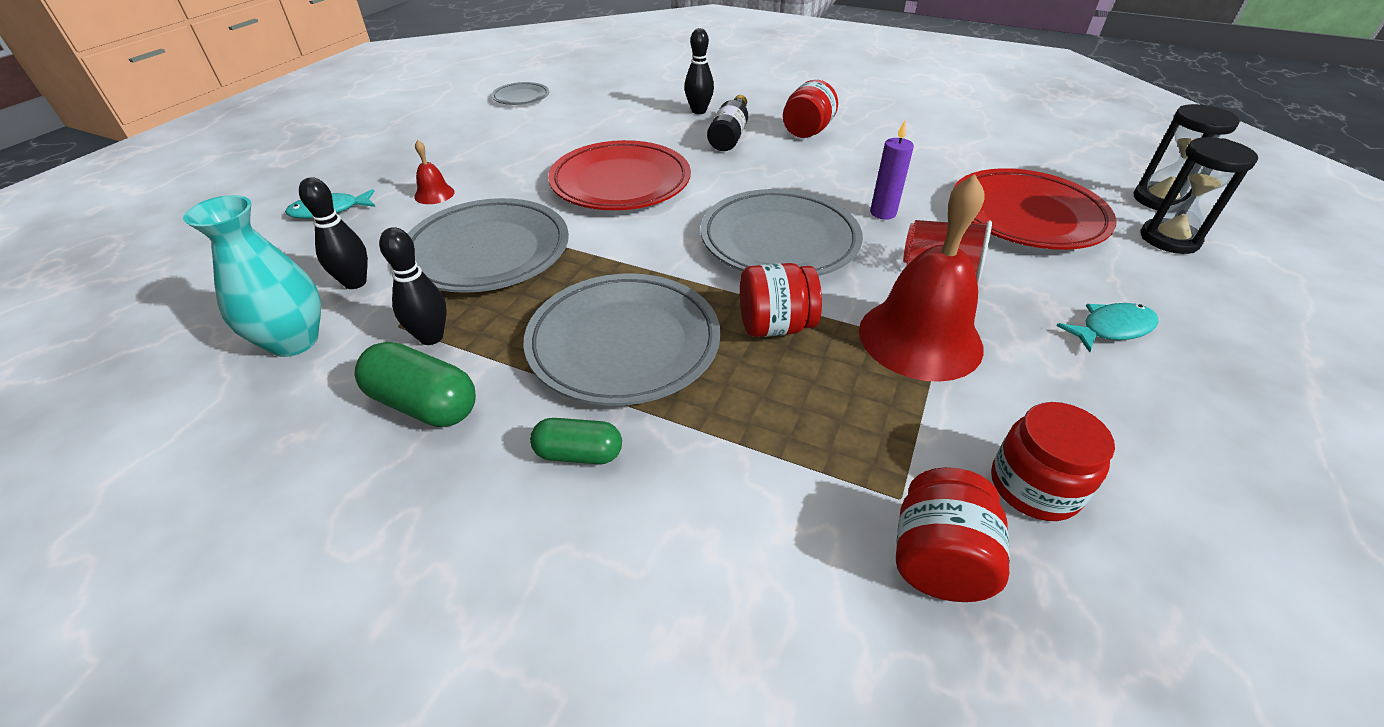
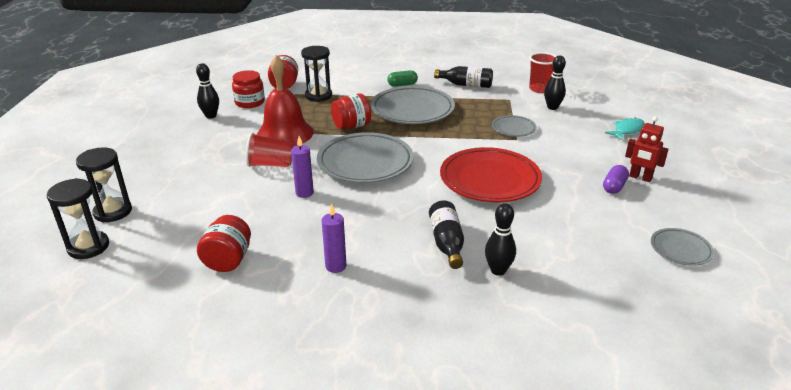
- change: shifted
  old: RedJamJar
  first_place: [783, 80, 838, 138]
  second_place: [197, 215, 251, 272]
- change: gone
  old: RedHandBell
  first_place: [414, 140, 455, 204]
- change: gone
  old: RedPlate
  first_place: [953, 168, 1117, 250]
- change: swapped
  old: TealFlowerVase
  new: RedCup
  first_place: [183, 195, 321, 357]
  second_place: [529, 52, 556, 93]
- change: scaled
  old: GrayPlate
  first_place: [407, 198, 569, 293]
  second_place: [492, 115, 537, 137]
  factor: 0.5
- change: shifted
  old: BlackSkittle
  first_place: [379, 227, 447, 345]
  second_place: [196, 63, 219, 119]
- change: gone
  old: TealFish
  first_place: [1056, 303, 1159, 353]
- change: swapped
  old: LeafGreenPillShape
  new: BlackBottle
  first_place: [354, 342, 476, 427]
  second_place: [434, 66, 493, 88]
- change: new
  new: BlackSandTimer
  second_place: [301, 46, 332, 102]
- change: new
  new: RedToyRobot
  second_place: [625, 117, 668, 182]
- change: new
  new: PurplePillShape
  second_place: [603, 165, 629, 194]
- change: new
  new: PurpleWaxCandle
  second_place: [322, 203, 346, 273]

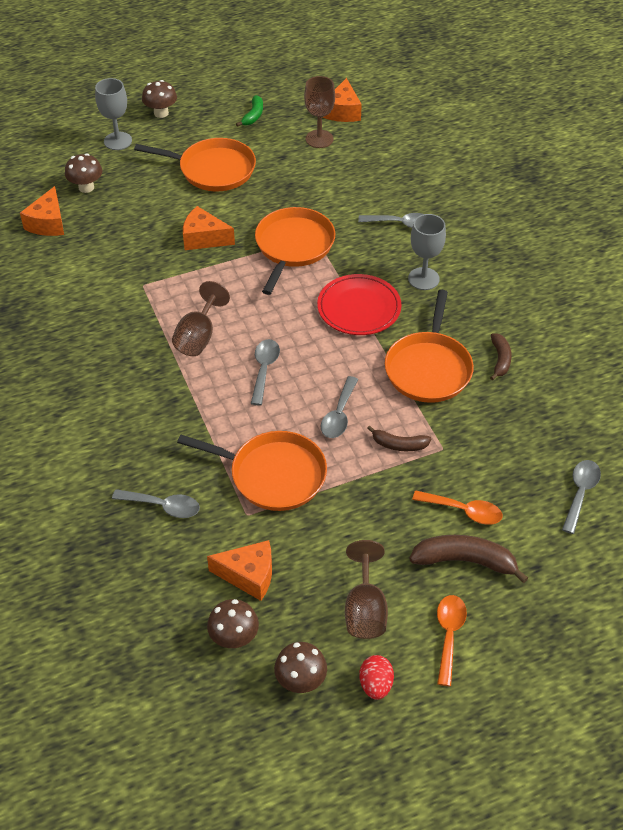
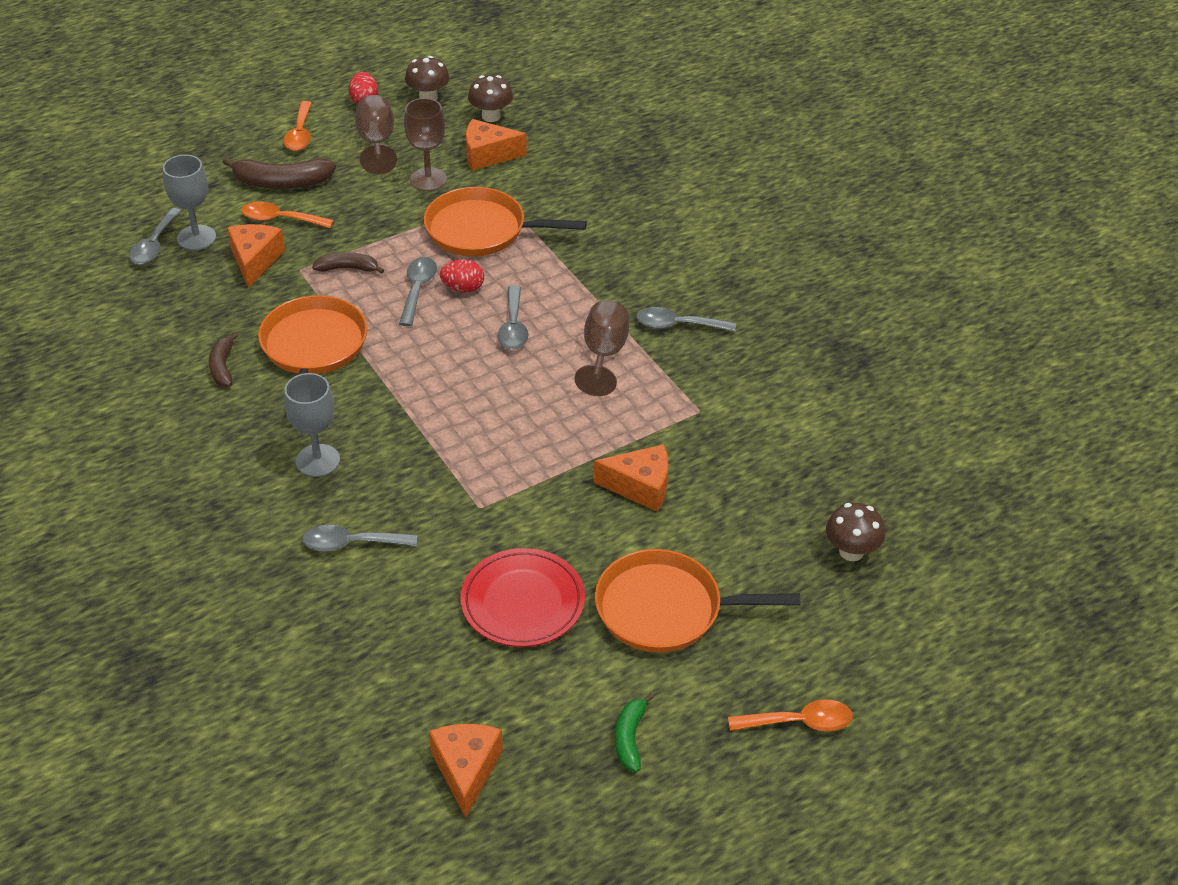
- change: shifted
  old: RussetGoblet
  first_place: [304, 76, 335, 148]
  second_place: [404, 98, 447, 191]
- change: shifted
  old: GrayGoblet
  first_place: [95, 78, 132, 150]
  second_place: [163, 155, 216, 250]
- change: swapped
  old: RussetToadstool
  new: OrangeSpoon
  first_place: [142, 80, 177, 118]
  second_place: [728, 700, 853, 731]
- change: shifted
  old: OrangeCheeseWedge
  first_place: [20, 186, 64, 236]
  second_place: [227, 224, 285, 288]
- change: gone
  old: OrangePan
  first_place: [255, 207, 335, 295]
- change: shifted
  old: RedPlate
  first_place: [317, 274, 402, 335]
  second_place: [460, 548, 585, 647]
- change: shifted
  old: GraySpoon
  first_place: [112, 489, 200, 518]
  second_place: [636, 307, 736, 332]
- change: new
  new: RedEggShape
  second_place: [440, 259, 484, 293]

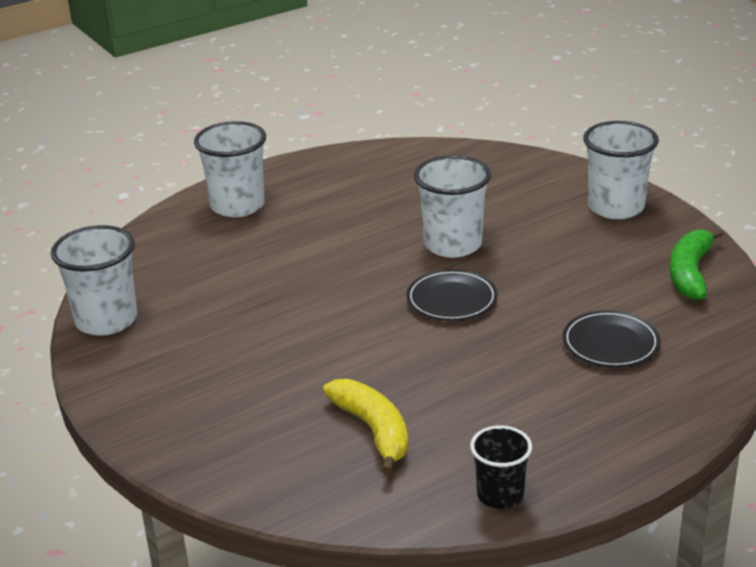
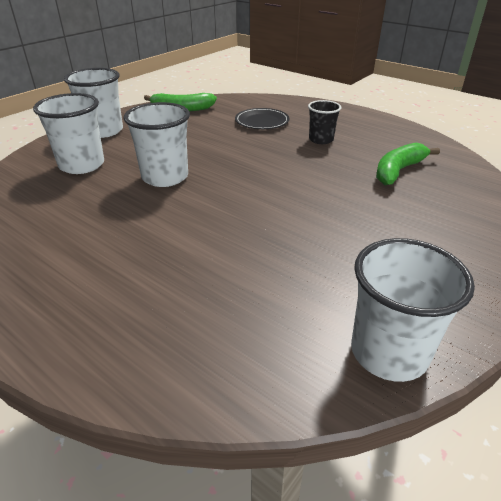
- change: shifted
  old: SnowWhiteCup
  first_place: [194, 121, 266, 217]
  second_place: [33, 93, 104, 174]
- change: gone
  old: BlackPlate
  first_place: [406, 269, 498, 321]
- change: repainted
  old: YellowBananaFruit
  new: LeafGreenBananaFruit
  first_place: [323, 379, 408, 475]
  second_place: [376, 143, 440, 185]
- change: shifted
  old: BlackCup
  first_place: [470, 425, 532, 509]
  second_place: [308, 100, 341, 144]

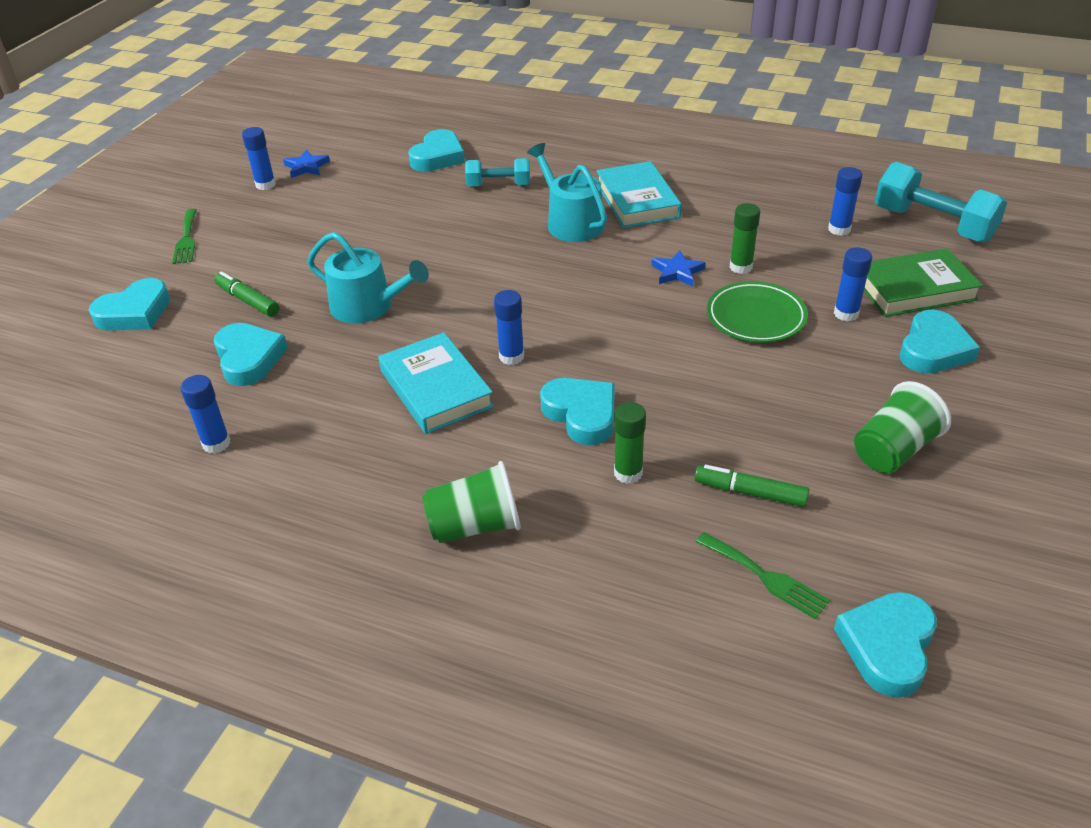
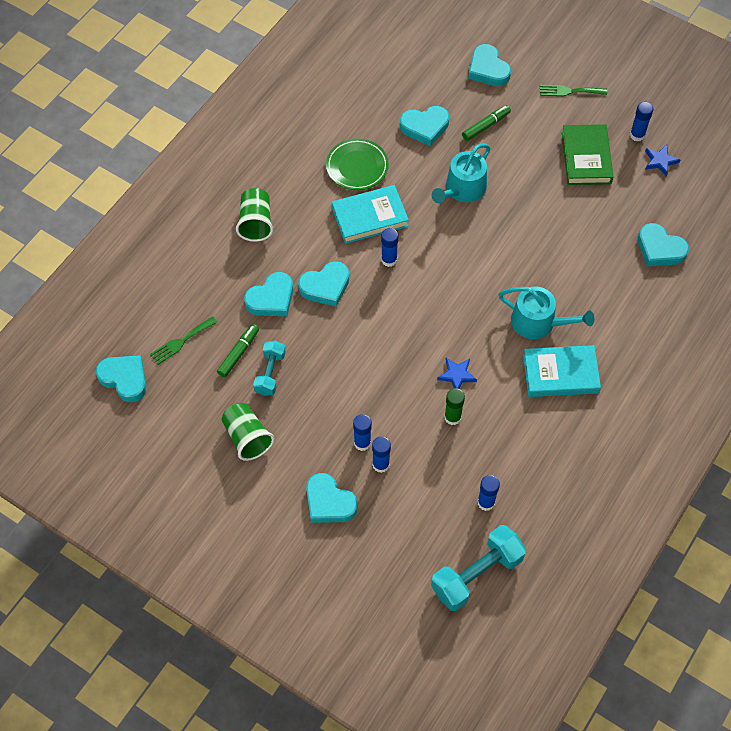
- change: rotated
  old: TealWateringPot
  first_place: [527, 143, 607, 242]
  second_place: [499, 286, 594, 339]
  degrees: 45
- change: shifted
  old: TealDumbbell
  first_place: [465, 158, 530, 186]
  second_place: [253, 341, 286, 396]
- change: shifted
  old: LeafGreenHardcover
  first_place: [864, 248, 983, 317]
  second_place: [562, 124, 613, 185]
- change: shifted
  old: LeafGreenPlate
  first_place: [707, 281, 808, 343]
  second_place: [326, 138, 389, 190]
- change: shifted
  old: RoyalBlueGlue
  first_place: [180, 375, 230, 454]
  second_place: [353, 414, 372, 451]
- change: swapped
  old: LeafGreenGlue
  new: TealLoveHeart
  first_place: [614, 402, 646, 484]
  second_place: [244, 272, 293, 316]

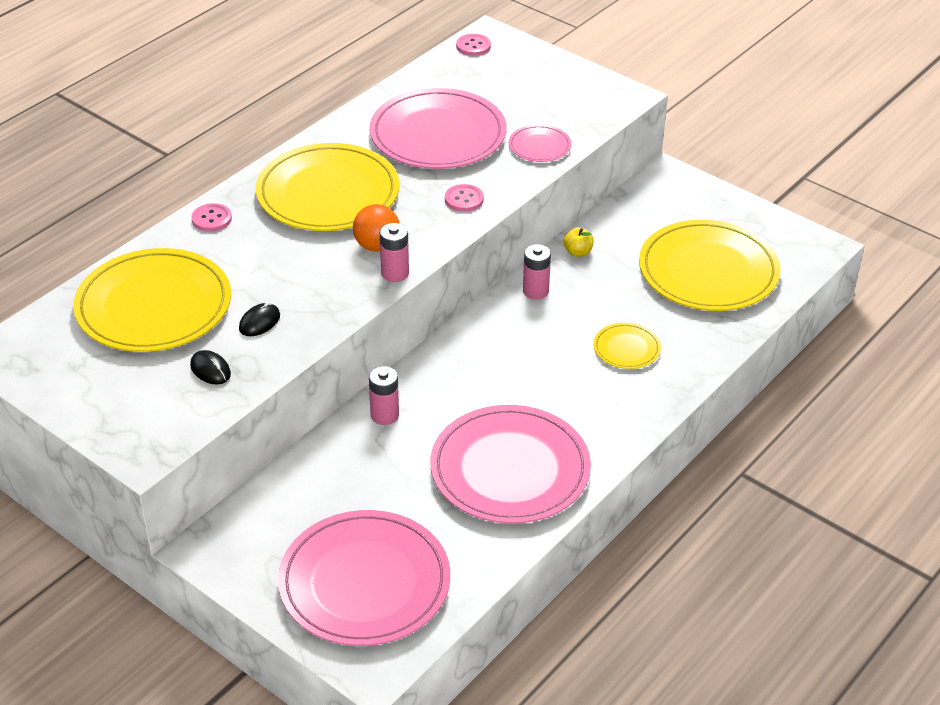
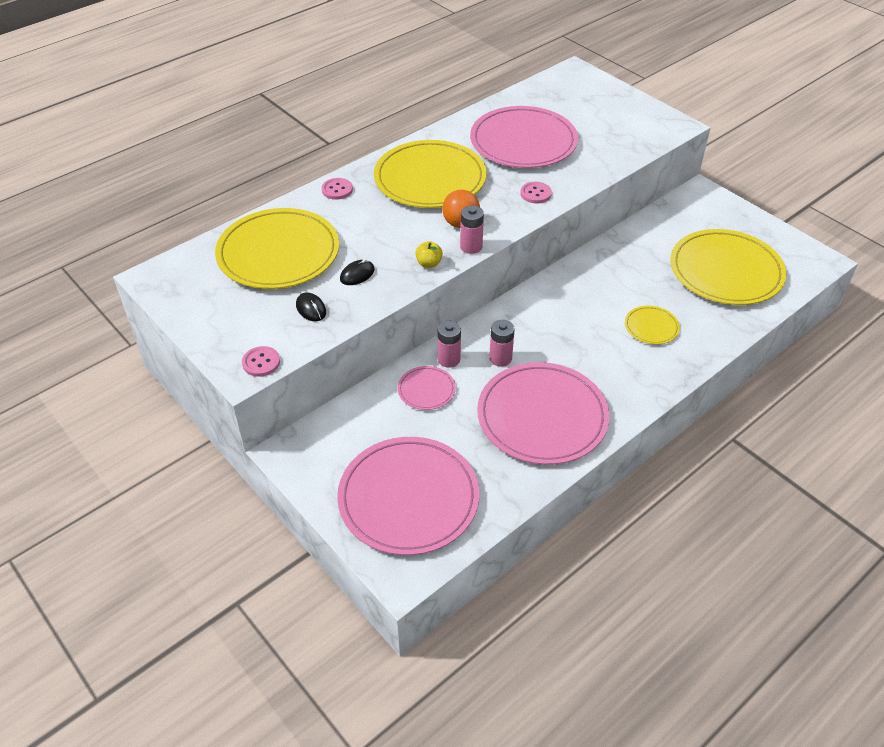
- change: shifted
  old: RosySewingButton
  first_place: [456, 34, 491, 56]
  second_place: [242, 346, 280, 377]
- change: shifted
  old: RosyPlate
  first_place: [509, 125, 571, 162]
  second_place: [398, 366, 456, 410]
- change: shifted
  old: YellowAppleFruit
  first_place: [563, 227, 594, 257]
  second_place: [415, 241, 443, 268]
- change: shifted
  old: RosyBattery
  first_place: [523, 244, 551, 300]
  second_place: [489, 320, 515, 367]

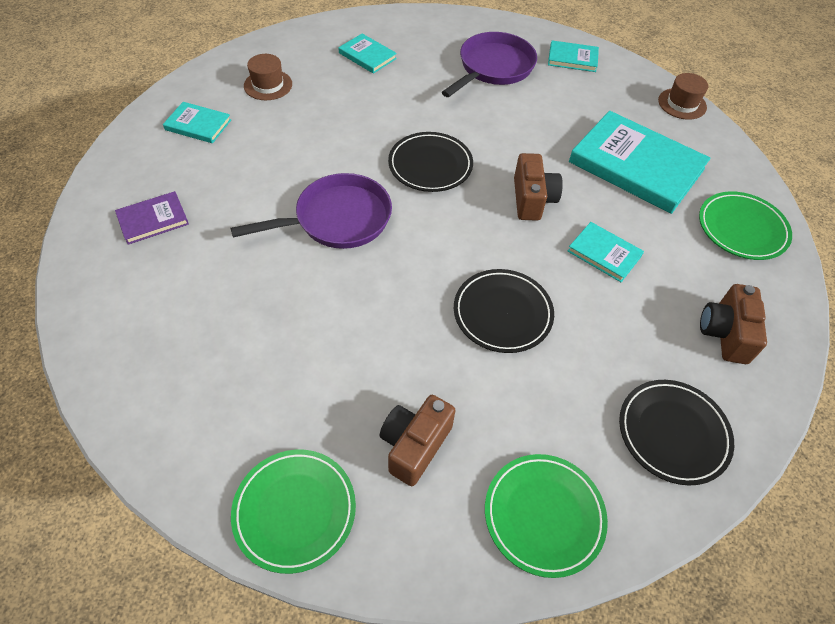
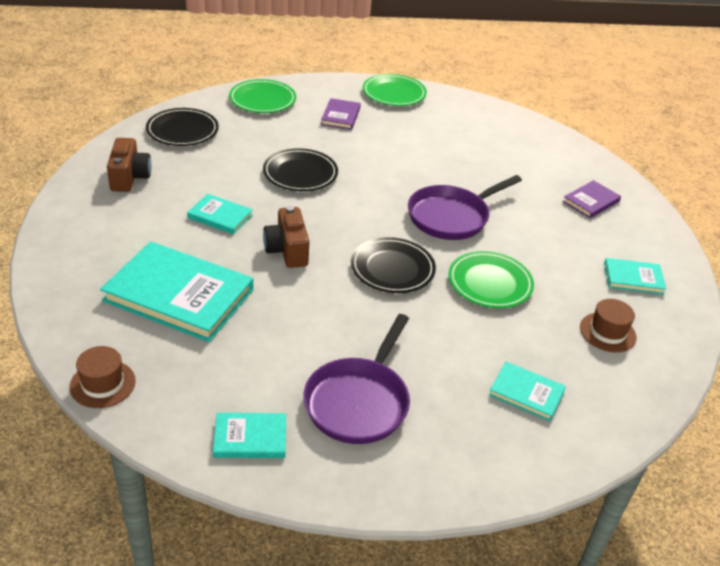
- change: shifted
  old: LeafGreenPlate
  first_place: [699, 191, 792, 260]
  second_place: [448, 251, 534, 308]
- change: swapped
  old: RussetPhotoCamera
  new: PurpleHardcover
  first_place: [380, 395, 456, 486]
  second_place: [321, 98, 361, 130]

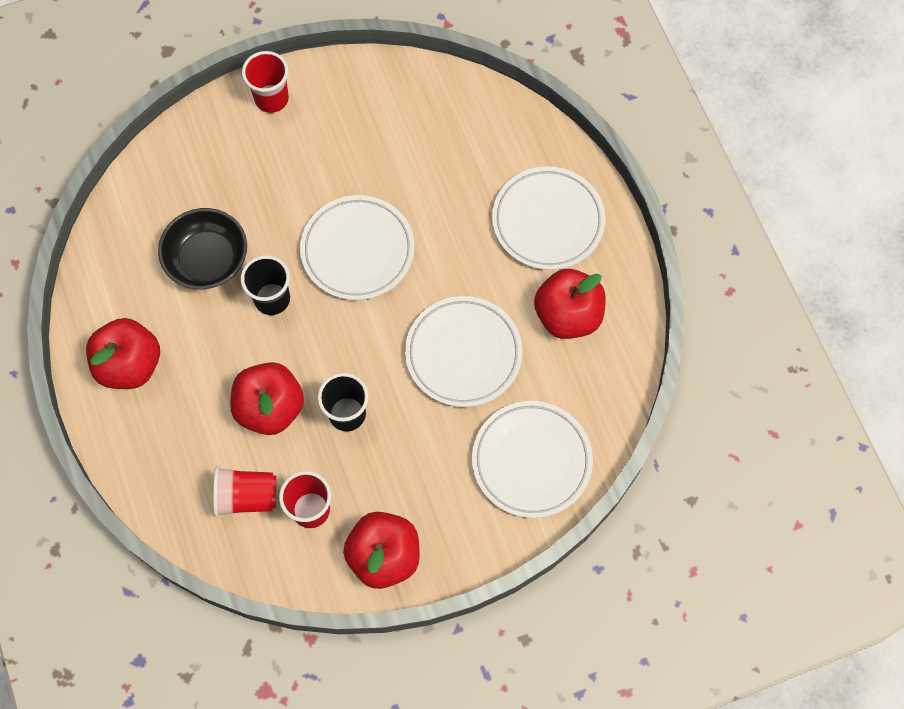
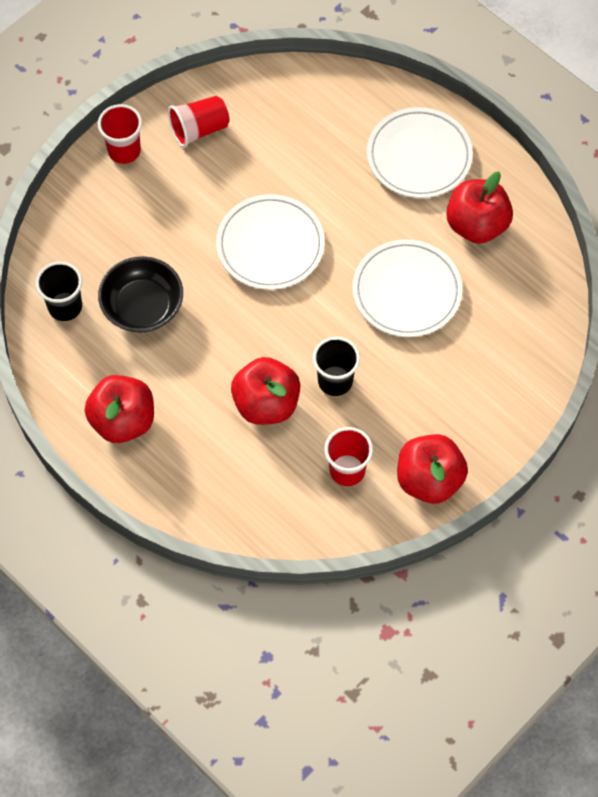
- change: shifted
  old: BlackCup
  first_place: [241, 255, 290, 315]
  second_place: [36, 262, 82, 321]
- change: gone
  old: SnowWhitePlate
  first_place: [472, 401, 593, 518]
- change: shifted
  old: RedCup
  first_place: [213, 466, 276, 517]
  second_place: [168, 96, 229, 147]

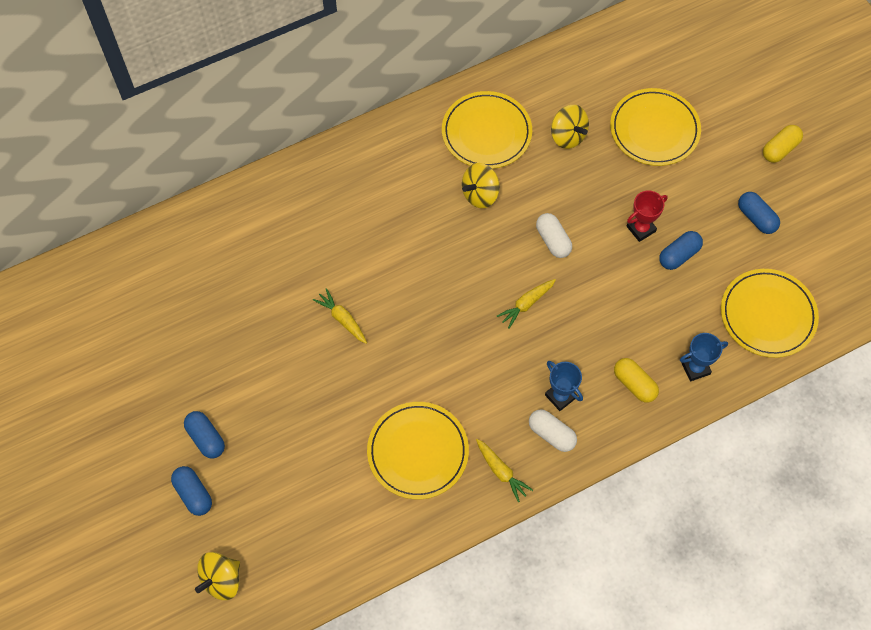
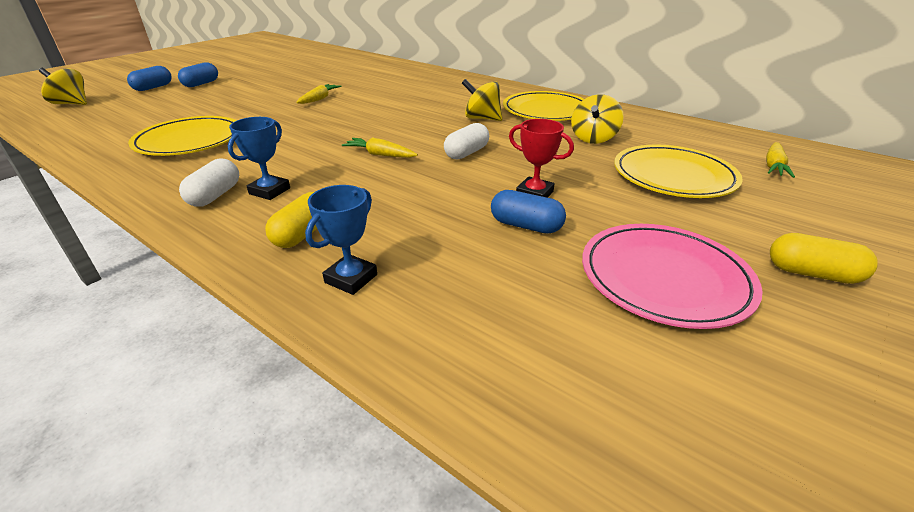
- change: swapped
  old: RoyalBluePillShape
  new: RosyPlate
  first_place: [738, 192, 780, 234]
  second_place: [582, 224, 763, 329]
- change: gone
  old: YellowPlate
  first_place: [721, 269, 819, 358]
- change: rotated
  old: RoyalBlueAwardCup
  first_place: [680, 333, 728, 381]
  second_place: [305, 185, 377, 295]
  degrees: 75
- change: shifted
  old: YellowToyCarrot
  first_place: [476, 439, 533, 502]
  second_place: [766, 142, 795, 178]

